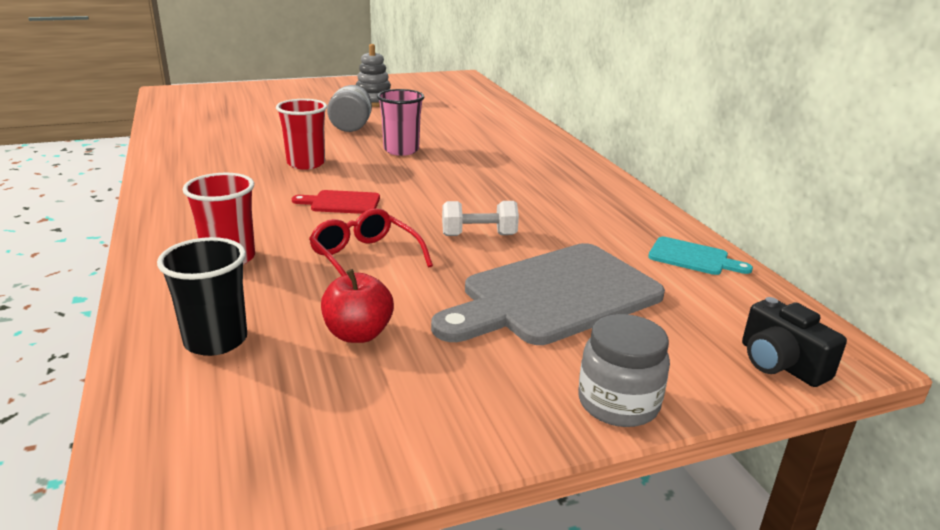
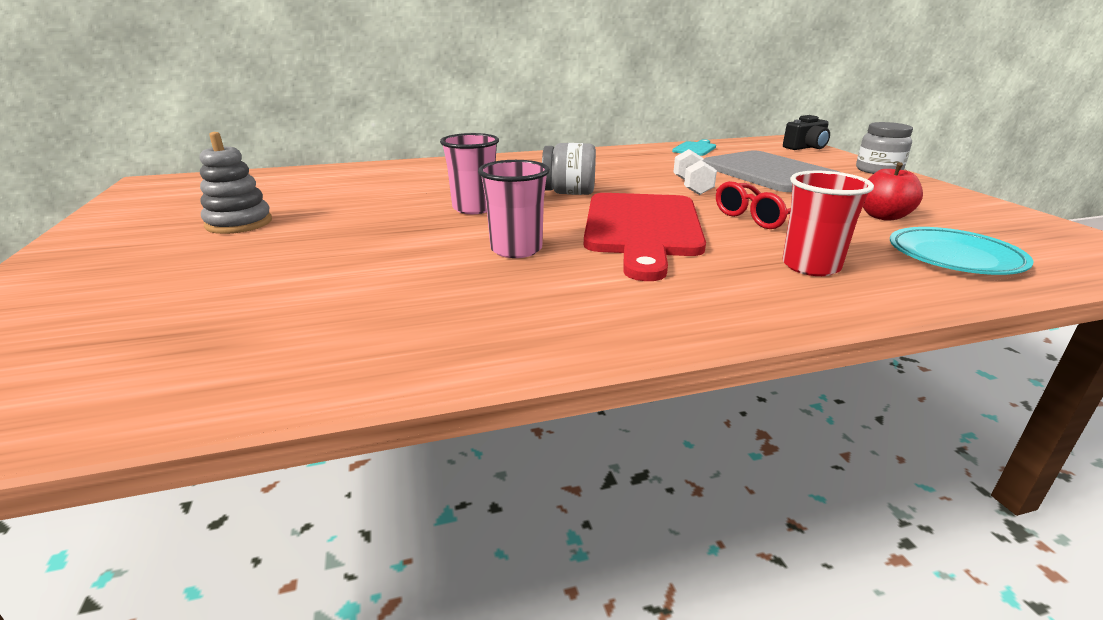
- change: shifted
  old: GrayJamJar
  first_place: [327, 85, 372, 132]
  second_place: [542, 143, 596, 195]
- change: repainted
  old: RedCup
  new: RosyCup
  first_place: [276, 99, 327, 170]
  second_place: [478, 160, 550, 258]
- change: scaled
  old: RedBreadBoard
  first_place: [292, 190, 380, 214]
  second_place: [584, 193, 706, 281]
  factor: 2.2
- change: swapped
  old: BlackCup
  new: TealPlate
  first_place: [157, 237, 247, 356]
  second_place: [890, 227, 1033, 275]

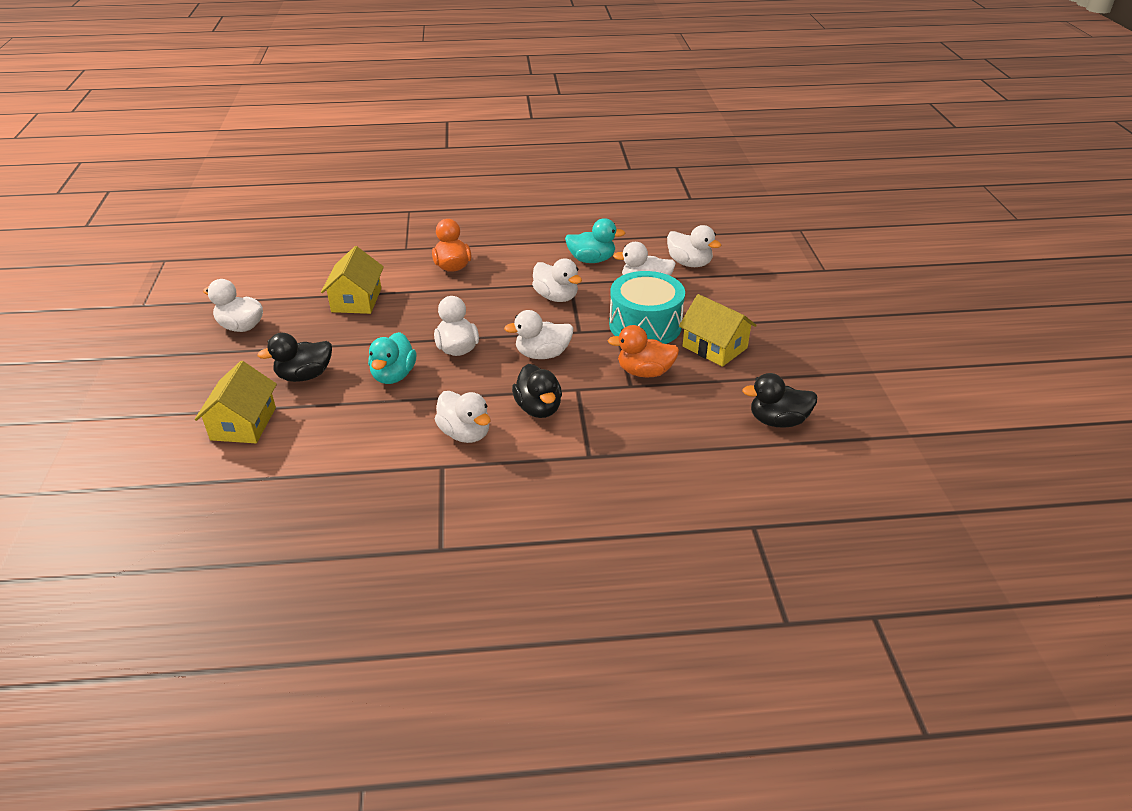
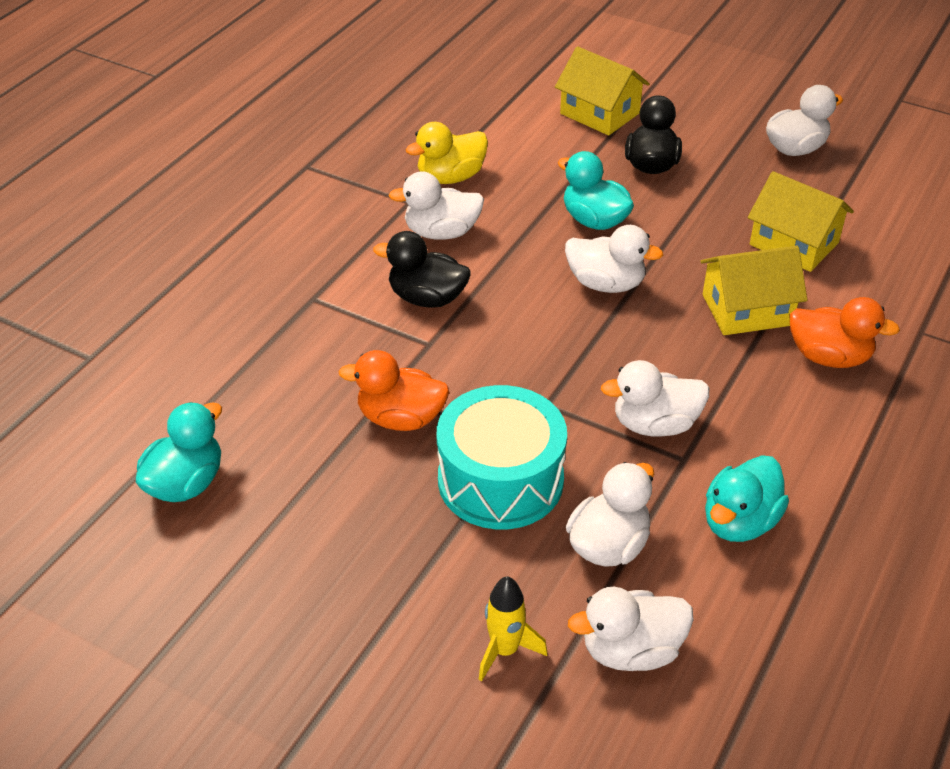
- change: shifted
  old: YellowHouse
  first_place: [679, 294, 757, 367]
  second_place: [701, 246, 807, 335]
- change: gone
  old: SnowWhiteRubberDuck
  first_place: [504, 310, 573, 359]
- change: rotated
  old: OrangeRubberDuck
  first_place: [608, 325, 679, 377]
  second_place: [338, 350, 449, 431]
  degrees: -120
- change: repainted
  old: BlackRubberDuck
  new: TealRubberDuck
  first_place: [742, 373, 817, 428]
  second_place: [136, 402, 222, 502]
- change: new
  new: YellowRubberDuck
  second_place: [406, 122, 488, 184]
- change: new
  new: YellowRocket
  second_place: [479, 576, 548, 681]

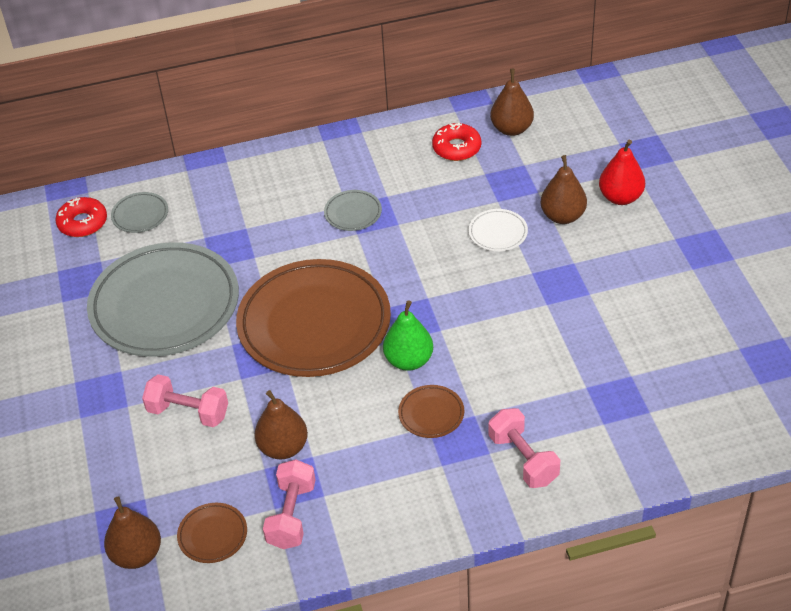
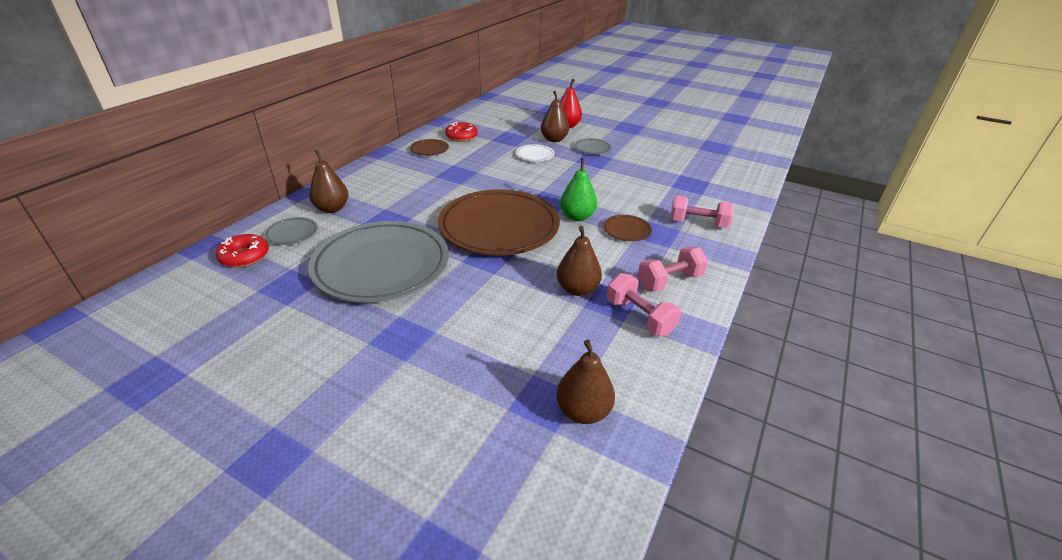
- change: shifted
  old: RussetToyPear
  first_place: [490, 69, 534, 136]
  second_place: [309, 149, 348, 213]
- change: shifted
  old: GrayPlate
  first_place: [324, 190, 382, 231]
  second_place: [574, 138, 611, 154]
- change: shifted
  old: RosyDumbbell
  first_place: [142, 374, 228, 427]
  second_place: [638, 247, 708, 292]
- change: shifted
  old: RussetPlate
  first_place: [177, 503, 247, 563]
  second_place: [410, 139, 449, 156]

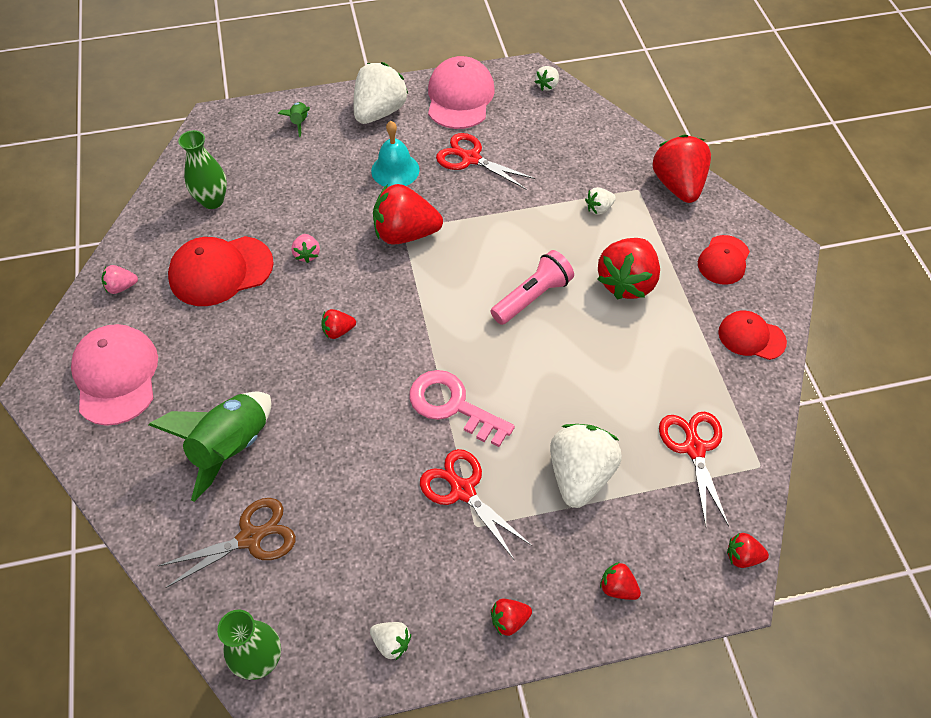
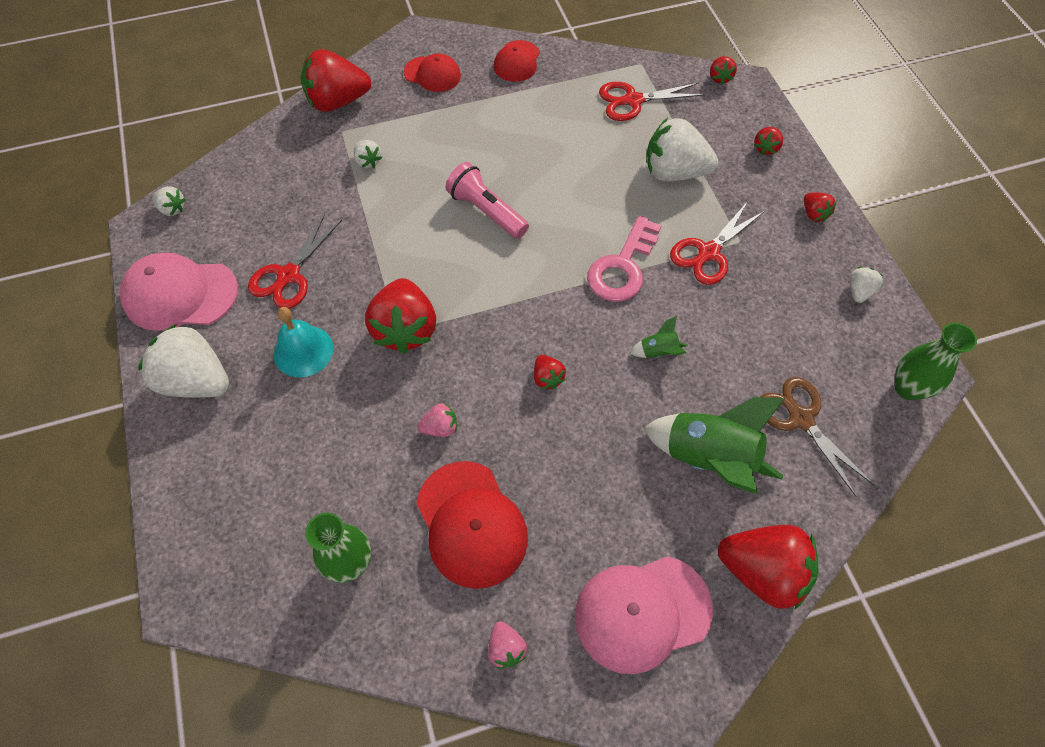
- change: shifted
  old: LeafGreenRocket
  first_place: [278, 102, 310, 137]
  second_place: [630, 316, 688, 358]
- change: shifted
  old: RedStrawberry
  first_place: [597, 238, 660, 300]
  second_place: [718, 525, 819, 609]

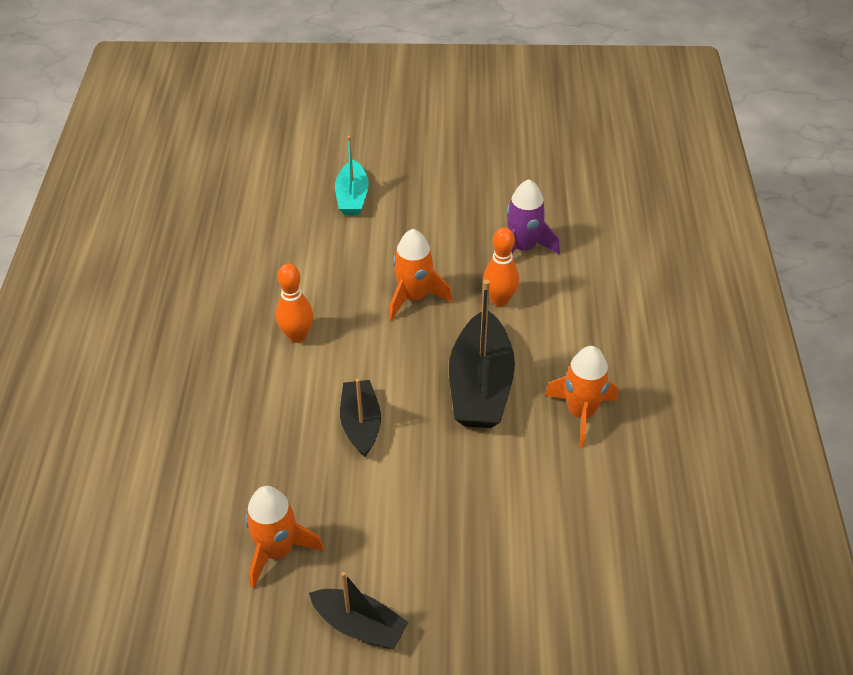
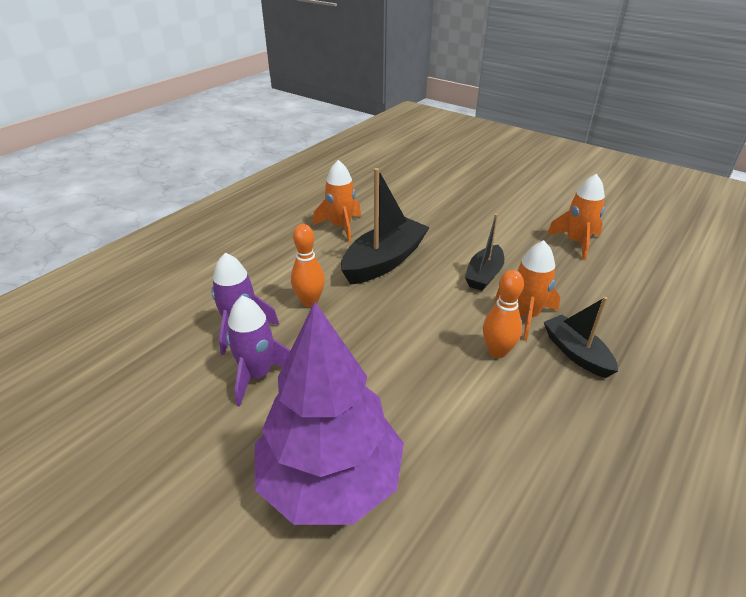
- change: swapped
  old: TealToyBoat
  new: PurpleFirTree
  first_place: [335, 136, 369, 215]
  second_place: [255, 302, 404, 525]
- change: shifted
  old: OrangeRocket
  first_place: [389, 229, 452, 320]
  second_place: [494, 240, 560, 341]
- change: shifted
  old: BlackToyBoat
  first_place: [309, 572, 408, 649]
  second_place: [544, 297, 618, 378]
- change: new
  new: PurpleRocket
  second_place: [226, 296, 291, 406]

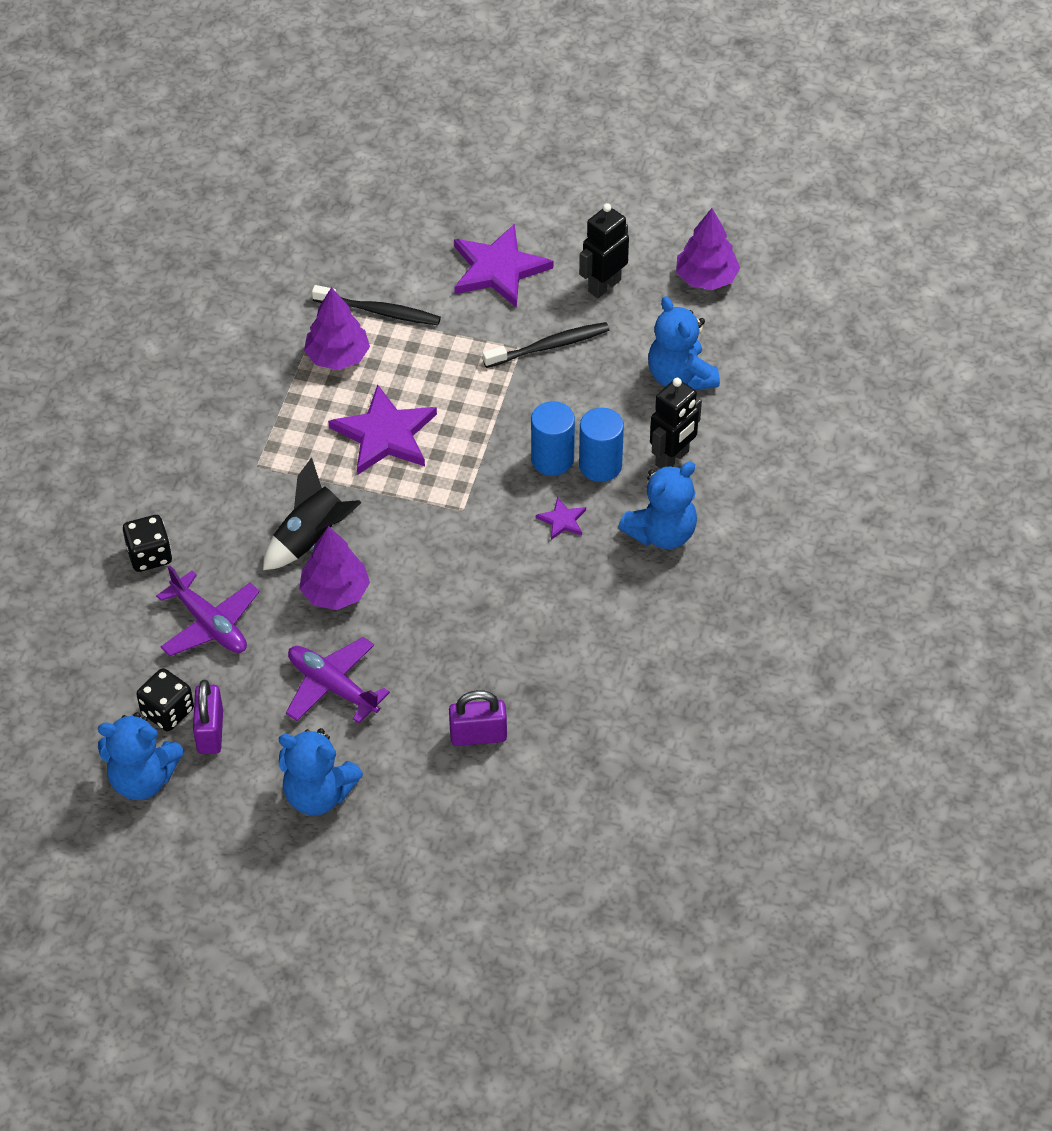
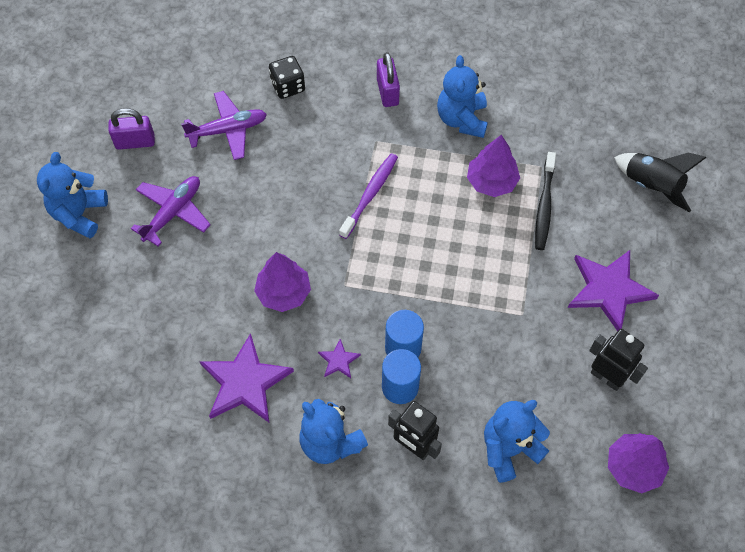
- change: gone
  old: BlackToothBrush
  first_place: [483, 322, 609, 368]
- change: shifted
  old: PurpleStar
  first_place: [328, 385, 437, 475]
  second_place: [199, 333, 294, 422]
- change: shifted
  old: BlackRocket
  first_place: [263, 457, 361, 570]
  second_place: [614, 153, 707, 212]
- change: shifted
  old: PurpleFirTree
  first_place: [299, 526, 370, 610]
  second_place: [254, 252, 311, 312]
- change: rotated
  old: PurpleAeroplane
  first_place: [156, 565, 259, 656]
  second_place: [181, 91, 267, 160]
  degrees: -150
- change: gone
  old: BlackDice
  first_place: [136, 668, 194, 731]
- change: shifted
  old: PurpleSmallLock
  first_place: [449, 690, 507, 746]
  second_place: [377, 52, 400, 107]
- change: shifted
  old: RoyalBlueTeddy
  first_place: [98, 712, 184, 800]
  second_place: [437, 55, 488, 138]
- change: new
  new: PurpleToothBrush
  second_place: [339, 153, 398, 239]

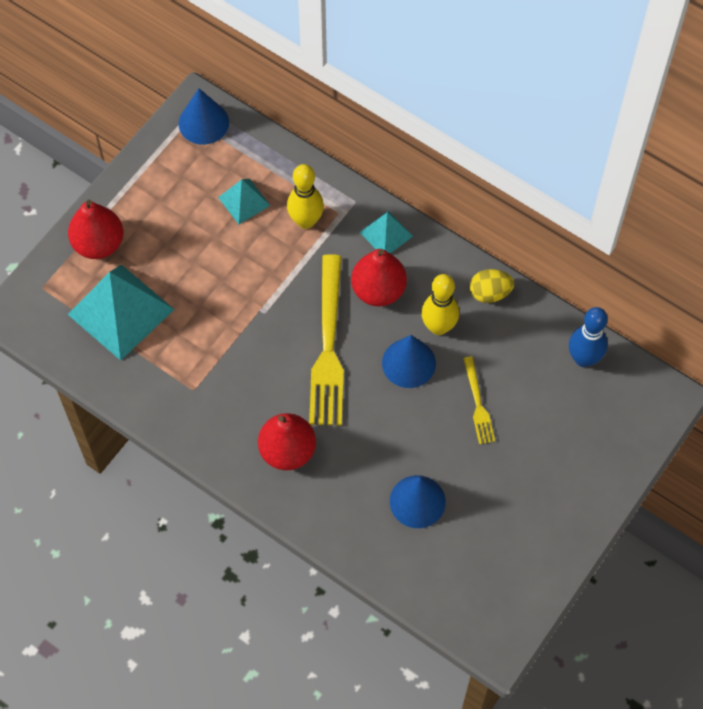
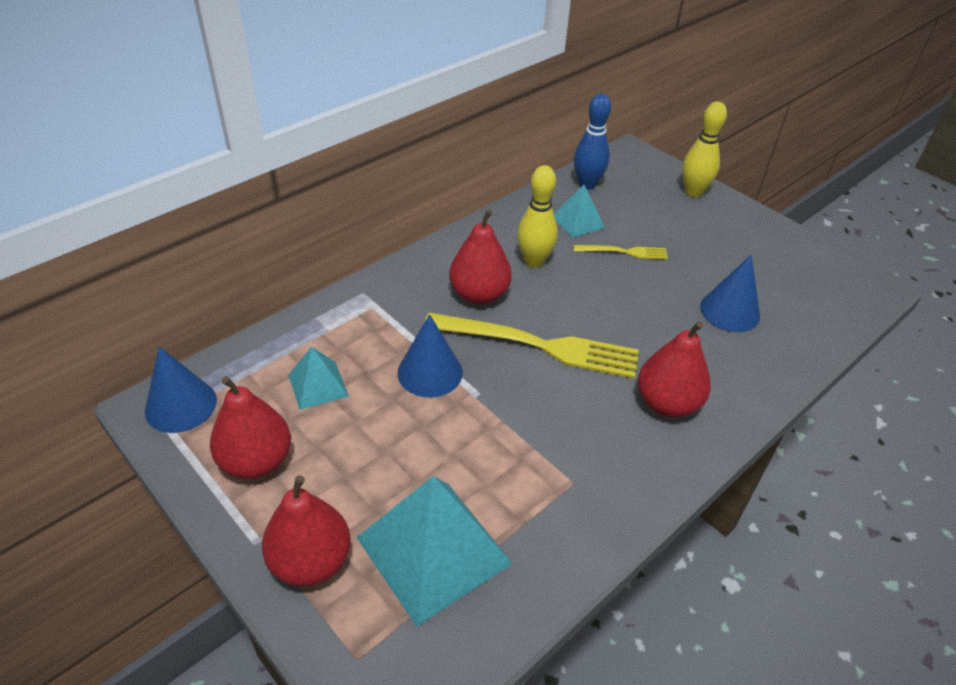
- change: shifted
  old: YellowSkittle
  first_place: [287, 164, 324, 229]
  second_place: [682, 102, 727, 197]
- change: shifted
  old: TealSolidPyramid
  first_place: [360, 211, 413, 254]
  second_place: [554, 185, 605, 238]
- change: gone
  old: YellowEggShape
  first_place: [470, 269, 514, 303]
- change: shifted
  old: RoyalBlueSolidCone
  first_place: [382, 335, 436, 388]
  second_place: [397, 314, 463, 398]
- change: new
  new: RedToyPear
  second_place: [210, 376, 291, 479]

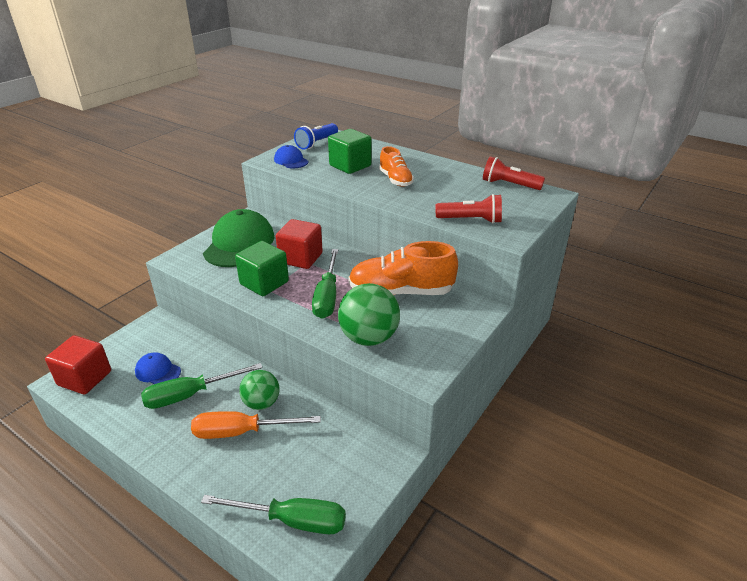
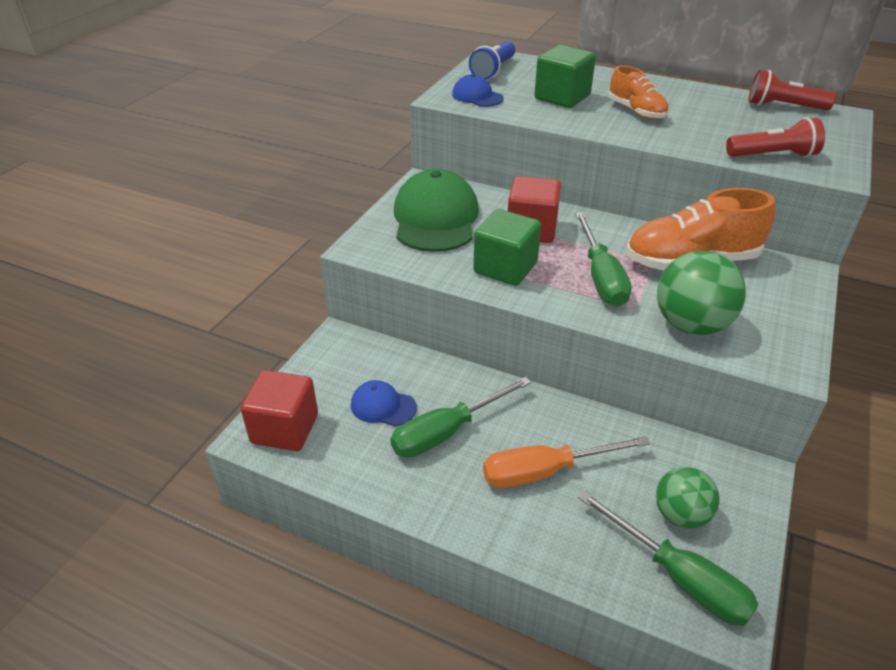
- change: shifted
  old: LeafGreenSphere
  first_place: [239, 370, 279, 410]
  second_place: [656, 467, 720, 529]
- change: rotated
  old: LeafGreenFlatScrewdriver
  first_place: [201, 495, 346, 534]
  second_place: [578, 491, 759, 626]
  degrees: 45

